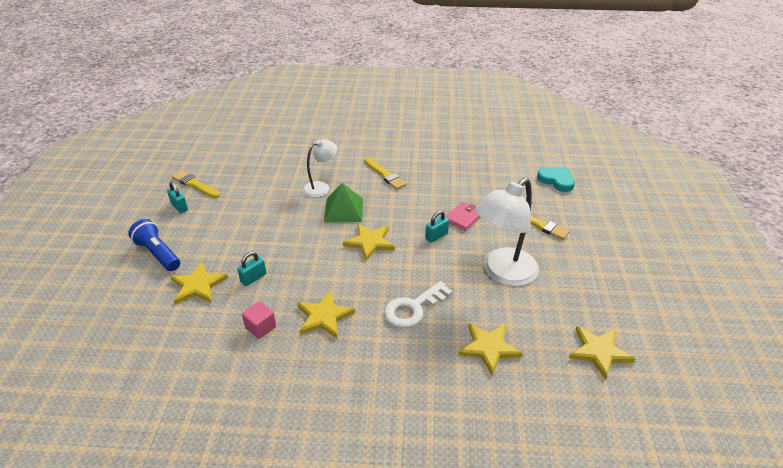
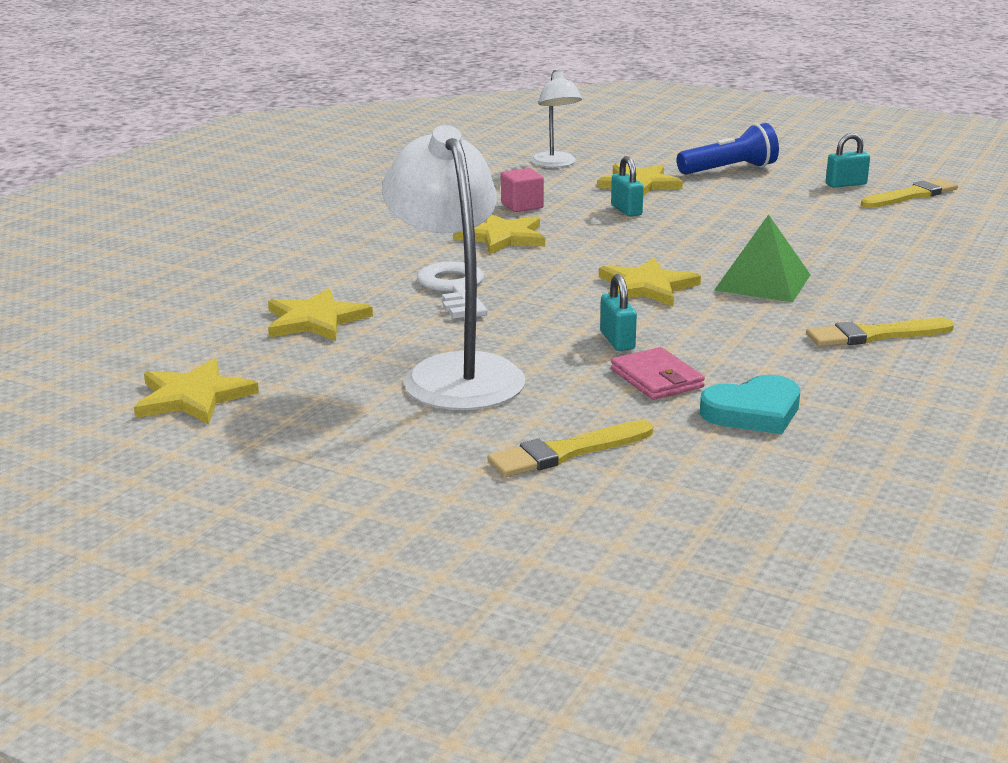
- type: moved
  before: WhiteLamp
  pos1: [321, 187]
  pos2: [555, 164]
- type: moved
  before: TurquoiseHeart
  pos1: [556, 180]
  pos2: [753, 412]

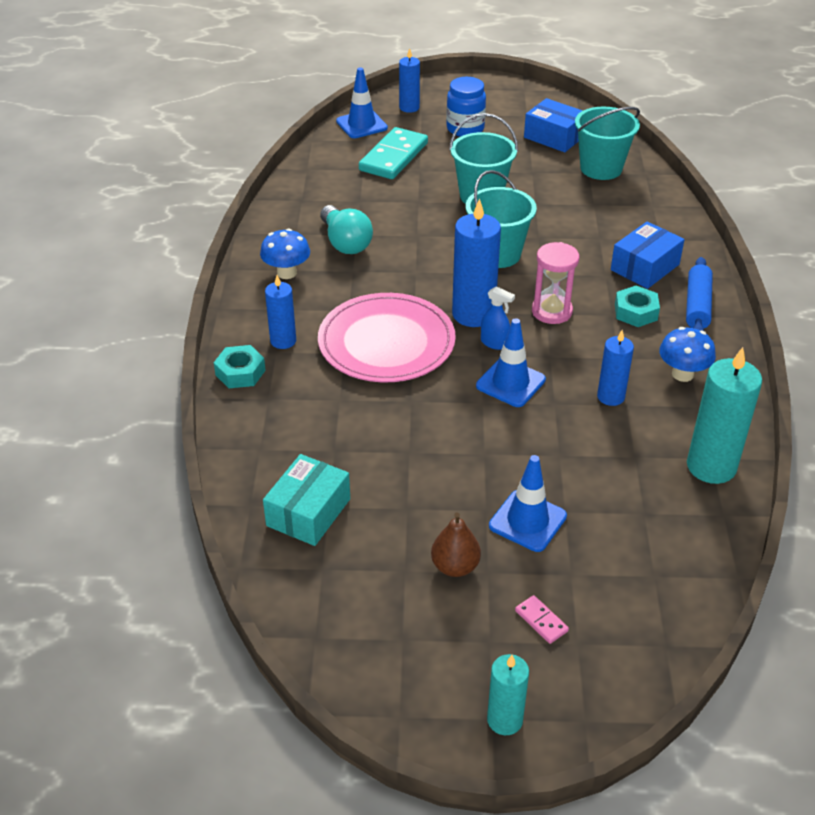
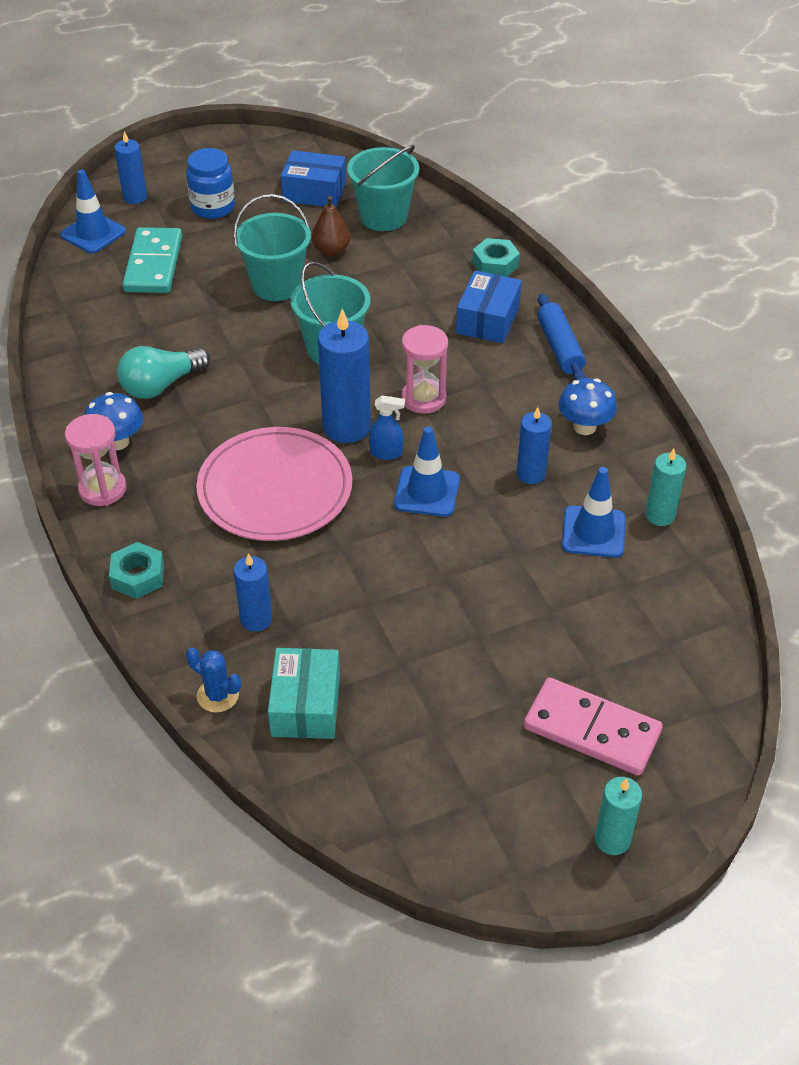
- type: added
  after: PinkHourglass
  pos2: [102, 489]
- type: turned
  before: TurquoiseLightBulb
  pos1: [345, 242]
  pos2: [161, 385]
  turn: 105
- type: added
  after: BlueCactus
  pos2: [218, 695]
- type: moved
  before: BlueCandle
  pos1: [283, 341]
  pos2: [256, 619]
- type: moved
  before: BrownPear
  pos1: [455, 566]
  pos2: [331, 250]
- type: moved
  before: TurquoiseNut
  pos1: [635, 312]
  pos2: [495, 264]
- type: resized
  before: PinkDomino
  pos1: [541, 621]
  pos2: [592, 729]
  scale: 2.34
- type: moved
  before: BlueTrafficCone
  pos1: [527, 521]
  pos2: [593, 532]
- type: resized
  before: TurquoiseCandle
  pos1: [711, 466]
  pos2: [660, 515]
  scale: 0.59

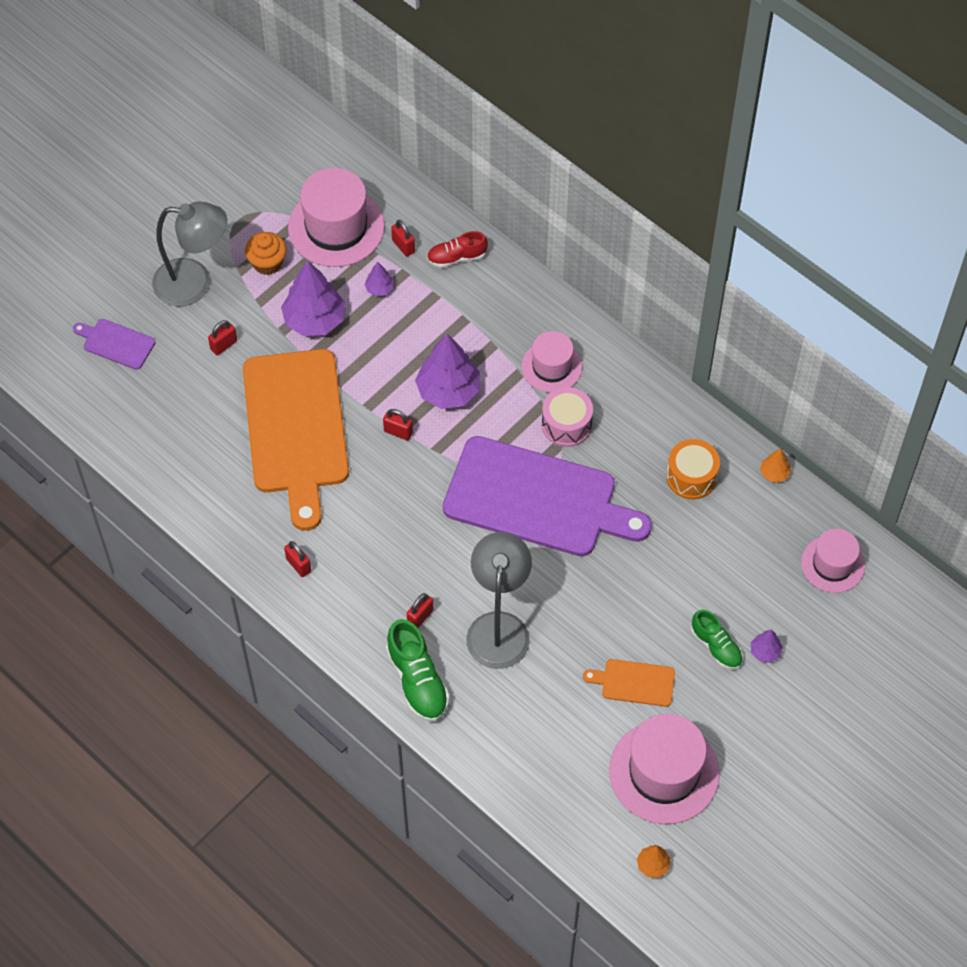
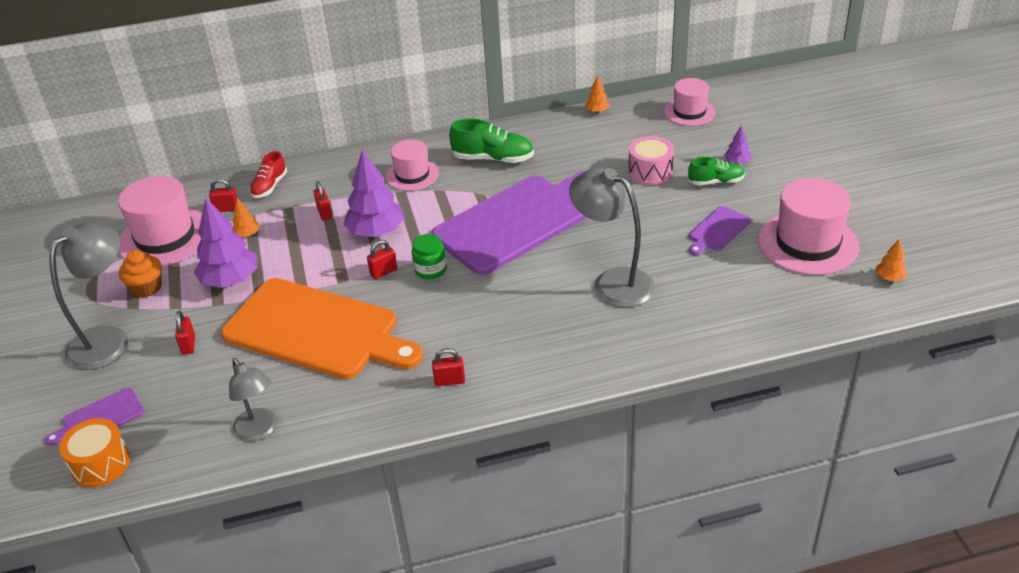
- type: moved
  before: OrangeDrum
  pos1: [691, 477]
  pos2: [100, 464]
- type: added
  after: GreyLamp
  pos2: [259, 431]
- type: recoloured
  before: PurpleTree
  after: OrangeTree
  pos1: [379, 289]
  pos2: [247, 234]
- type: moved
  before: RedPadlock
  pos1: [420, 617]
  pos2: [324, 213]
- type: added
  after: GreenJar
  pos2: [430, 270]
- type: moved
  before: GreenShoe
  pos1: [417, 681]
  pos2: [493, 159]
- type: moved
  before: PinkDrum
  pos1: [566, 425]
  pos2: [650, 172]
- type: recoloured
  before: OrangeCuttingBoard
  after: PurpleCuttingBoard
  pos1: [634, 682]
  pos2: [717, 230]

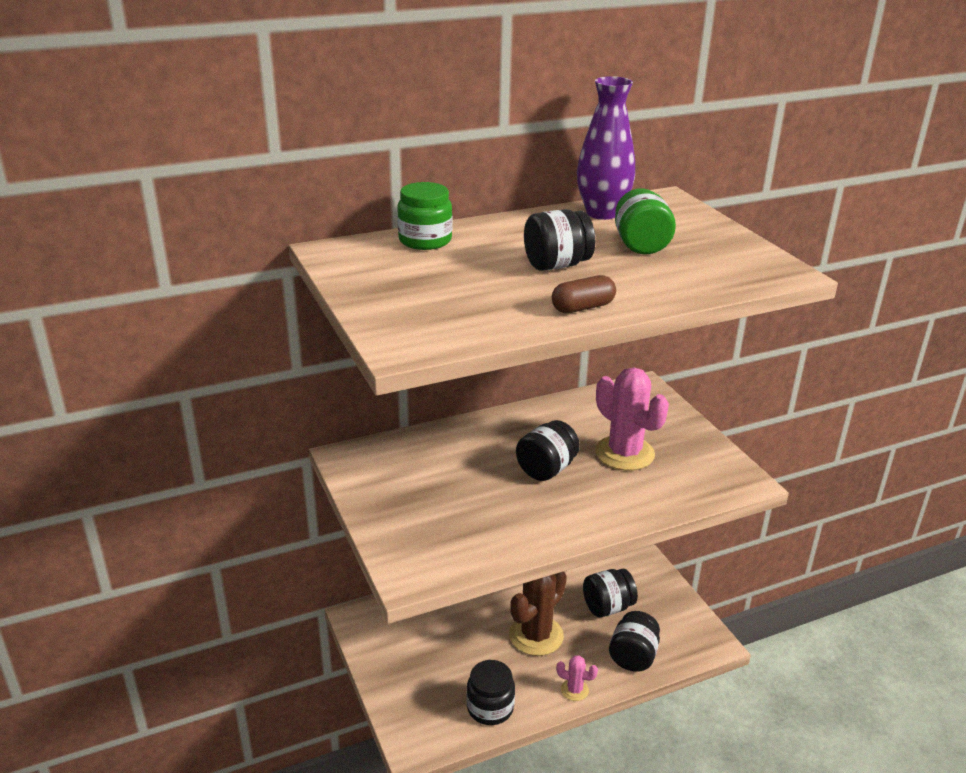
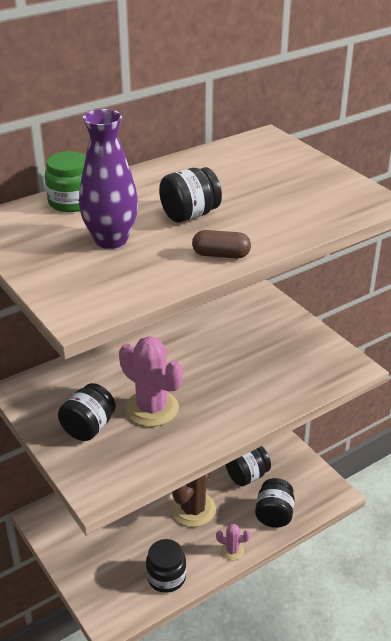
- type: moved
  before: BlackJar
  pos1: [546, 469]
  pos2: [88, 428]
- type: moved
  before: PurpleVase
  pos1: [602, 213]
  pos2: [111, 240]
- type: moved
  before: PinkCactus
  pos1: [624, 453]
  pos2: [152, 408]
- type: turned
  before: BrownCapsule
  pos1: [582, 307]
  pos2: [221, 255]
  turn: 45
- type: removed
  before: GreenJar
  pos1: [641, 245]

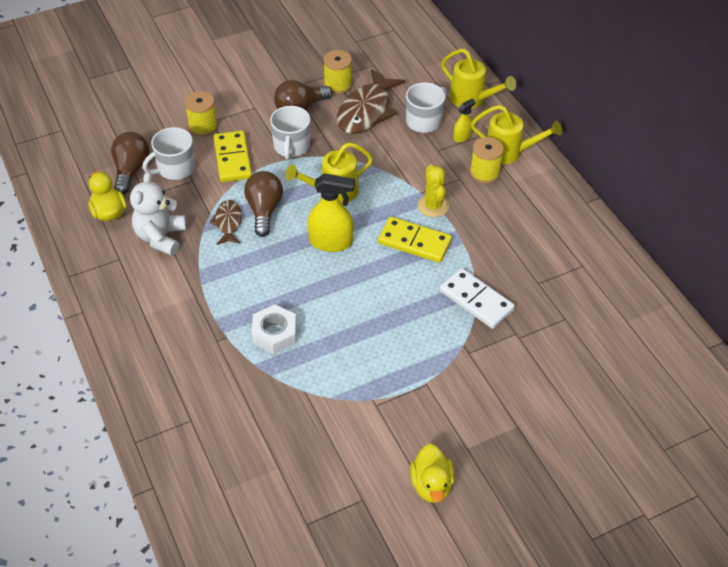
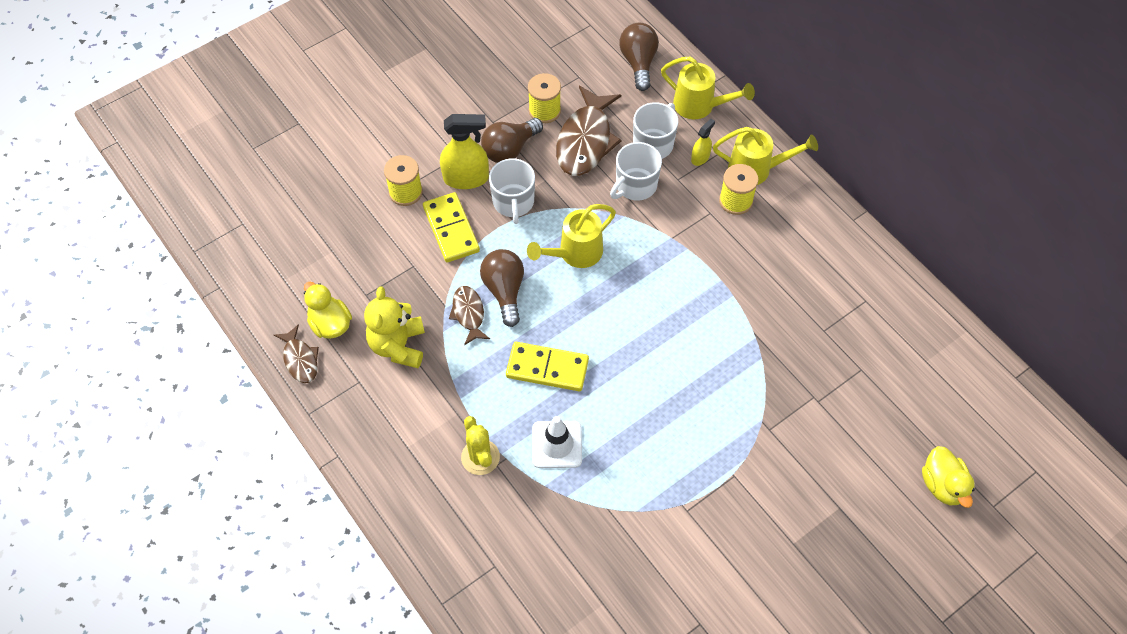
- type: added
  after: BrownFish
  pos2: [300, 359]
- type: recoloured
  before: WhiteTeddyBear
  after: YellowTeddyBear
  pos1: [161, 237]
  pos2: [398, 346]
- type: moved
  before: YellowSprayBottle
  pos1: [331, 242]
  pos2: [466, 178]
- type: moved
  before: YellowCactus
  pos1: [433, 206]
  pos2: [480, 457]
- type: moved
  before: YellowDomino
  pos1: [414, 242]
  pos2: [547, 368]
- type: replaced
  before: WhiteNut
  after: WhiteTrafficCone
  pos1: [274, 333]
  pos2: [557, 444]
- type: moved
  before: WhiteMug
  pos1: [175, 168]
  pos2: [635, 185]
- type: moved
  before: BrownLightBulb
  pos1: [131, 170]
  pos2: [638, 63]
- type: moved
  before: YellowDuck
  pos1: [431, 485]
  pos2: [942, 485]
- type: removed
  before: WhiteDomino
  pos1: [476, 300]

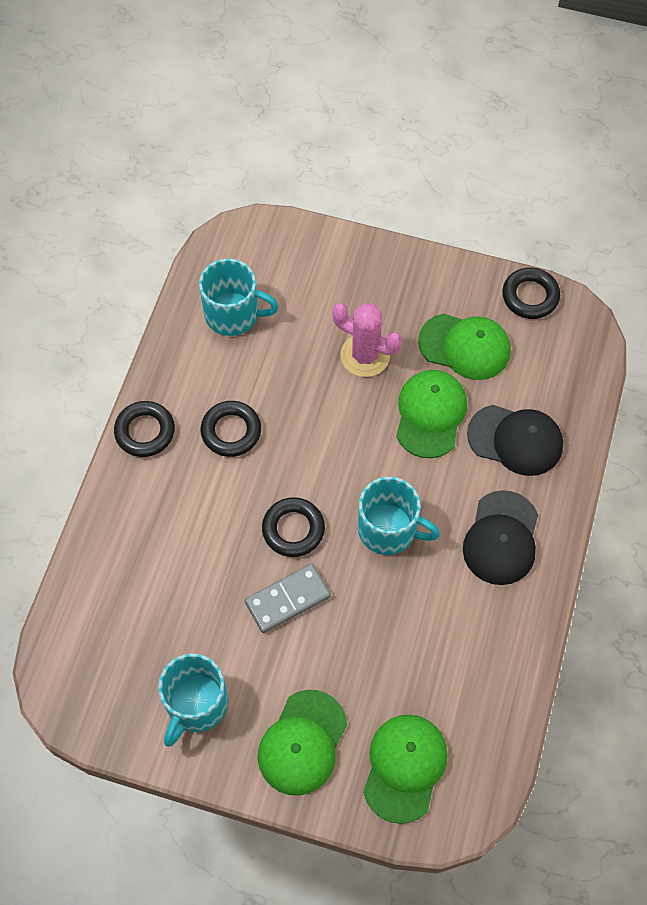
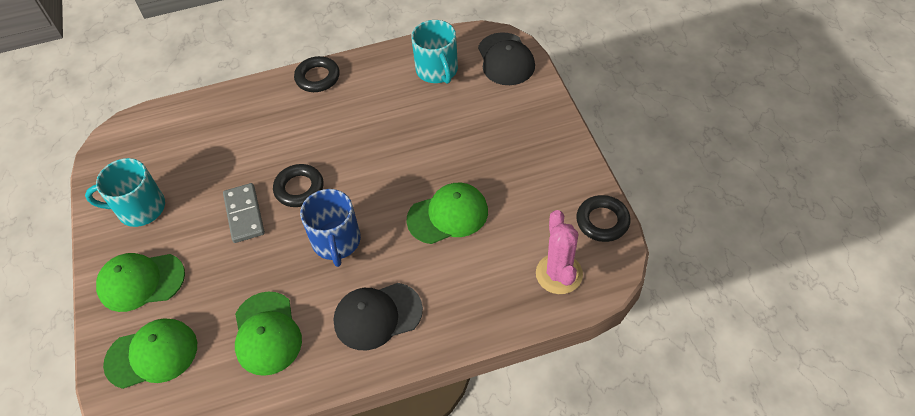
- type: turned
  before: GreyDomino
  pos1: [287, 599]
  pos2: [244, 214]
  turn: 45
- type: moved
  before: GreenCap
  pos1: [465, 346]
  pos2: [267, 333]
- type: recoloured
  before: TurquoiseMug
  after: BlueMug
  pos1: [389, 529]
  pos2: [336, 242]
- type: moved
  before: BlackCap
  pos1: [515, 440]
  pos2: [505, 59]
- type: moved
  before: PinkCactus
  pos1: [365, 355]
  pos2: [559, 274]
- type: removed
  before: BlackRing
  pos1: [231, 431]

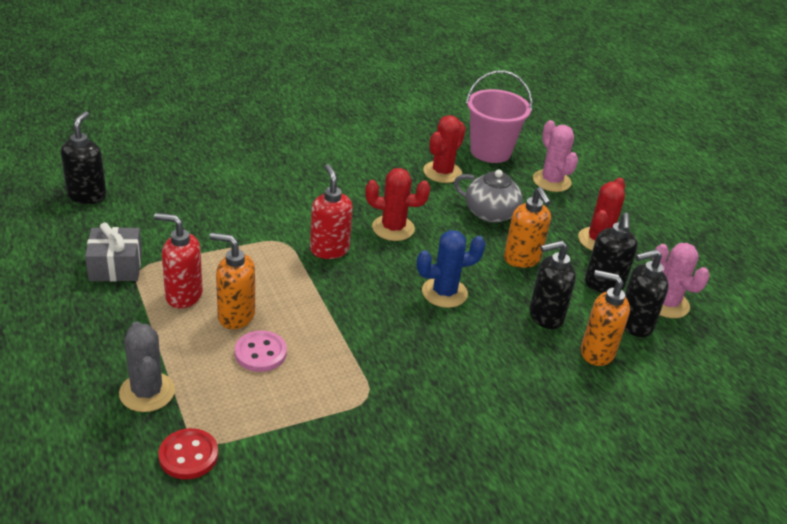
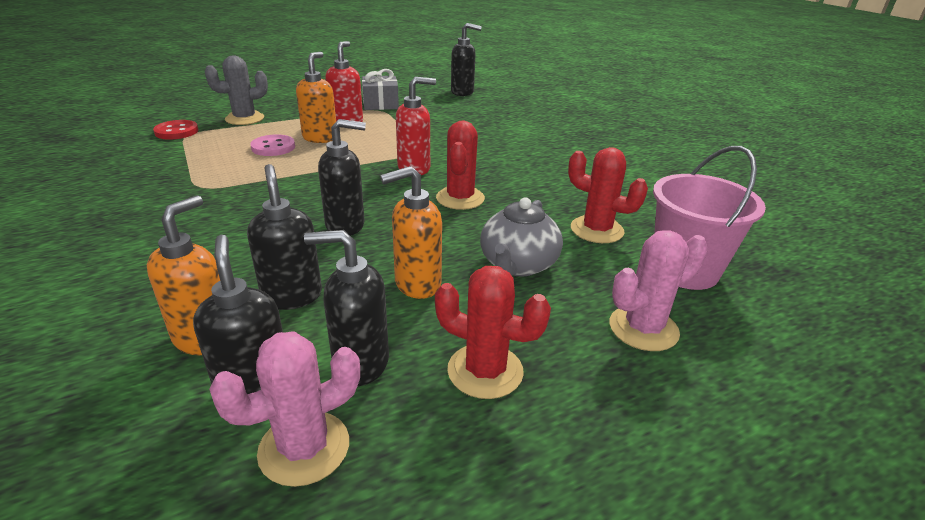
- type: replaced
  before: BlueCactus
  after: BlackSoapDispenser
  pos1: [444, 292]
  pos2: [346, 226]

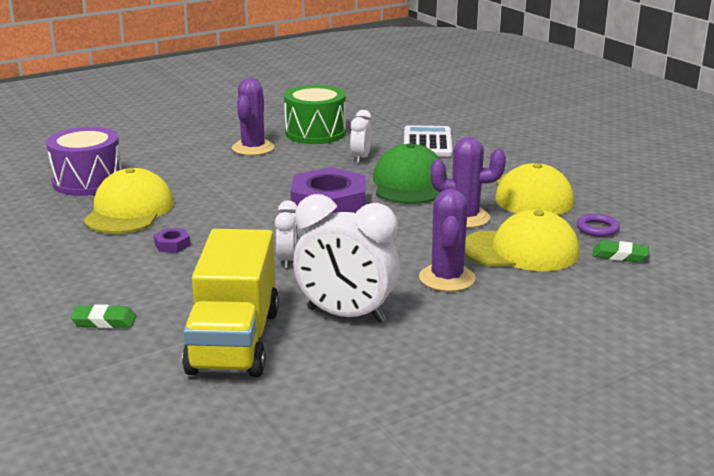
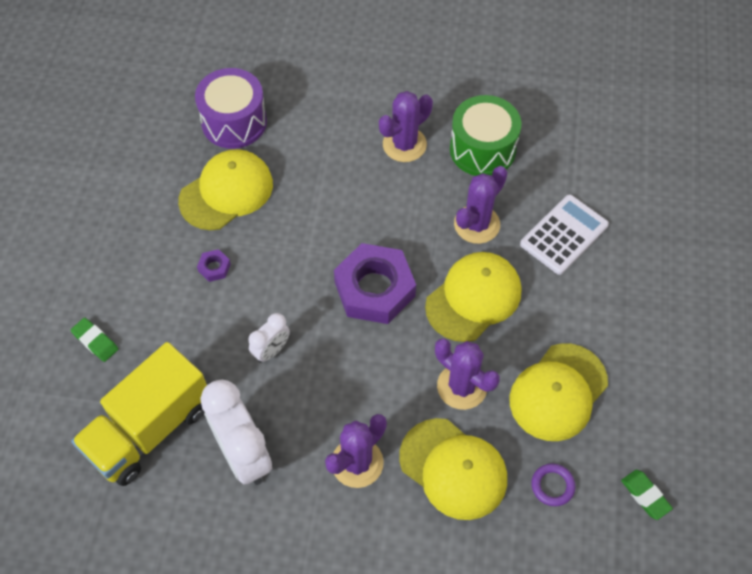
- type: recoloured
  before: GreenCap
  after: YellowCap
  pos1: [409, 183]
  pos2: [473, 298]
- type: replaced
  before: WhiteClock
  after: PurpleCactus
  pos1: [361, 158]
  pos2: [477, 224]
- type: moved
  before: GreenEraser
  pos1: [620, 255]
  pos2: [645, 495]

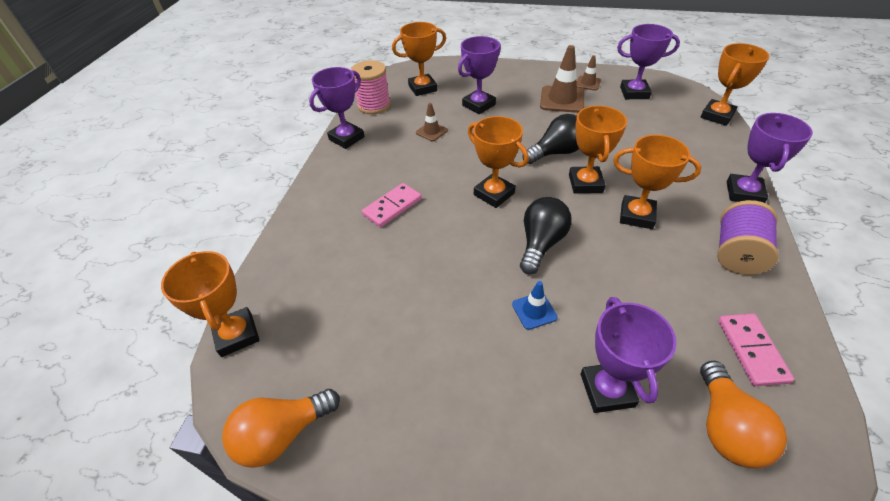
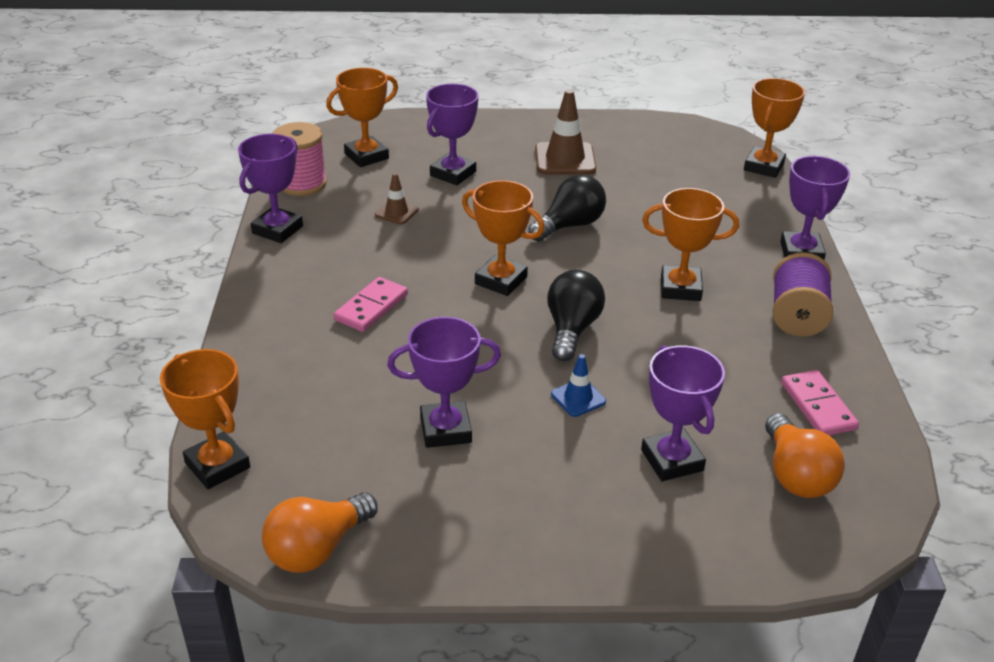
- type: moved
  before: PurpleTrophy
  pos1: [634, 93]
  pos2: [445, 430]
- type: removed
  before: OrangeTrophy
  pos1: [585, 183]
- type: removed
  before: BrownTrafficCone
  pos1: [588, 83]

